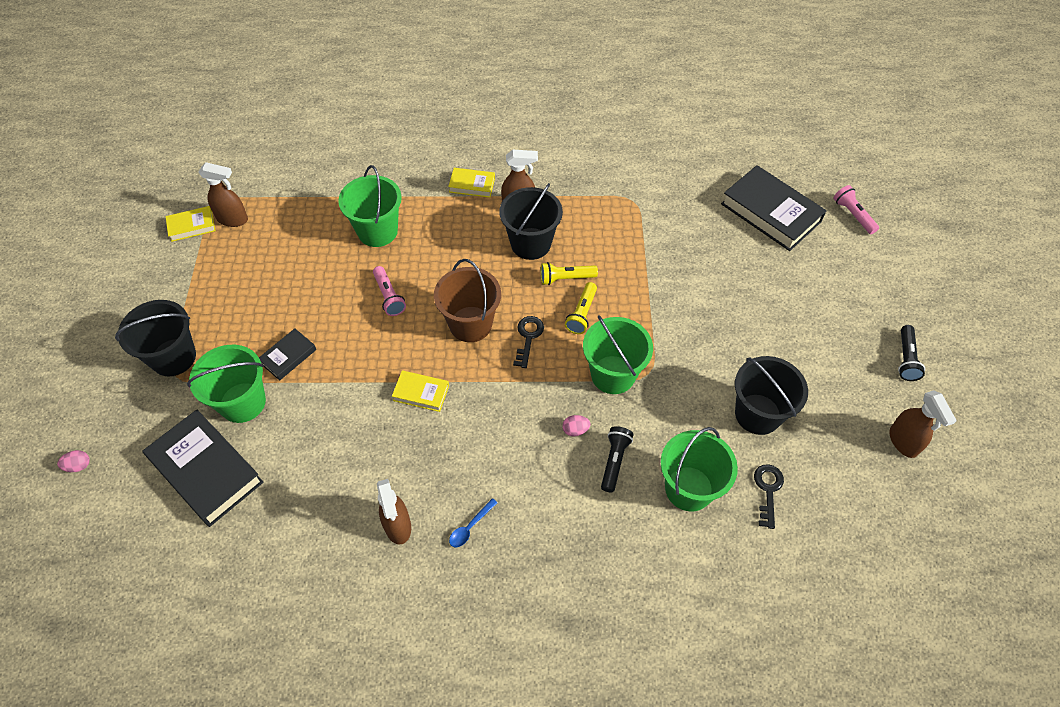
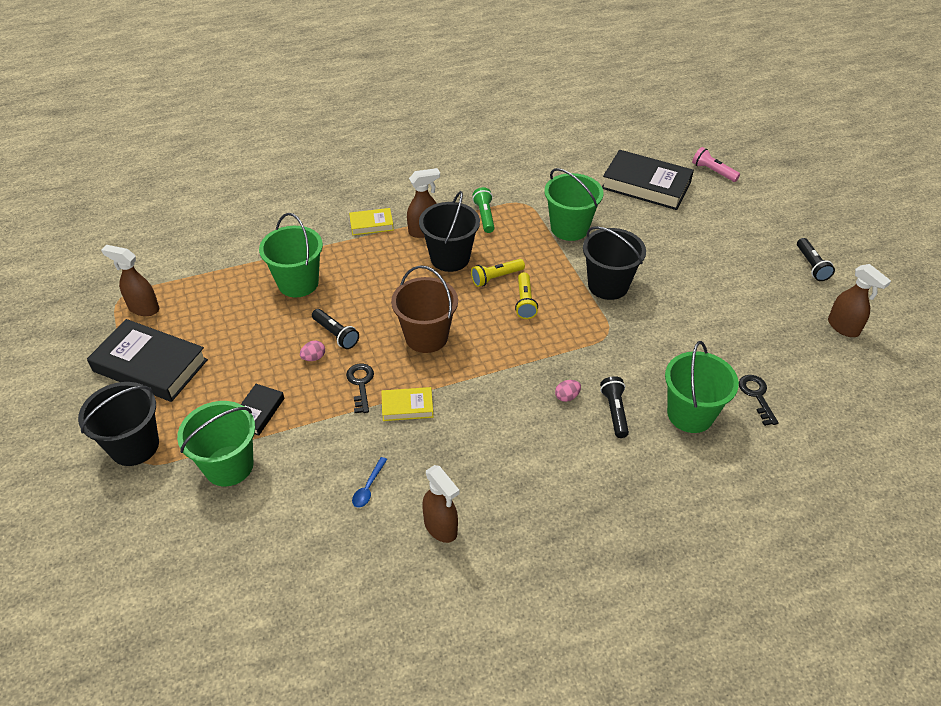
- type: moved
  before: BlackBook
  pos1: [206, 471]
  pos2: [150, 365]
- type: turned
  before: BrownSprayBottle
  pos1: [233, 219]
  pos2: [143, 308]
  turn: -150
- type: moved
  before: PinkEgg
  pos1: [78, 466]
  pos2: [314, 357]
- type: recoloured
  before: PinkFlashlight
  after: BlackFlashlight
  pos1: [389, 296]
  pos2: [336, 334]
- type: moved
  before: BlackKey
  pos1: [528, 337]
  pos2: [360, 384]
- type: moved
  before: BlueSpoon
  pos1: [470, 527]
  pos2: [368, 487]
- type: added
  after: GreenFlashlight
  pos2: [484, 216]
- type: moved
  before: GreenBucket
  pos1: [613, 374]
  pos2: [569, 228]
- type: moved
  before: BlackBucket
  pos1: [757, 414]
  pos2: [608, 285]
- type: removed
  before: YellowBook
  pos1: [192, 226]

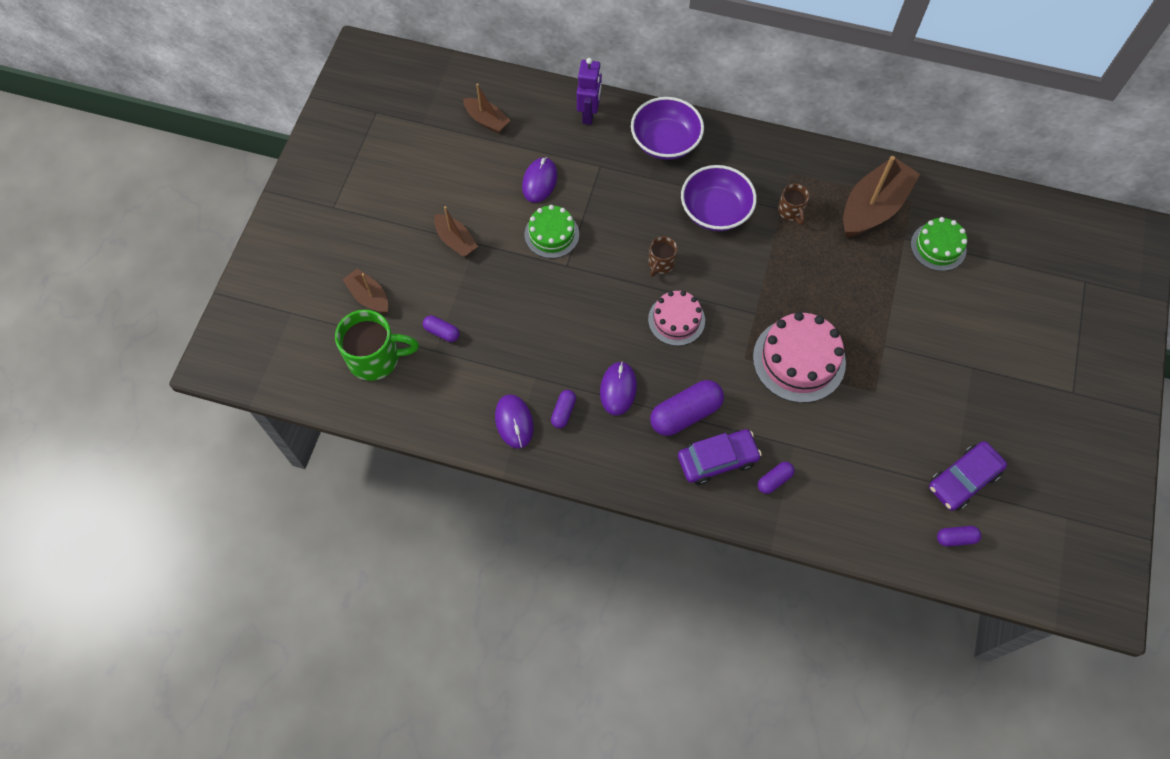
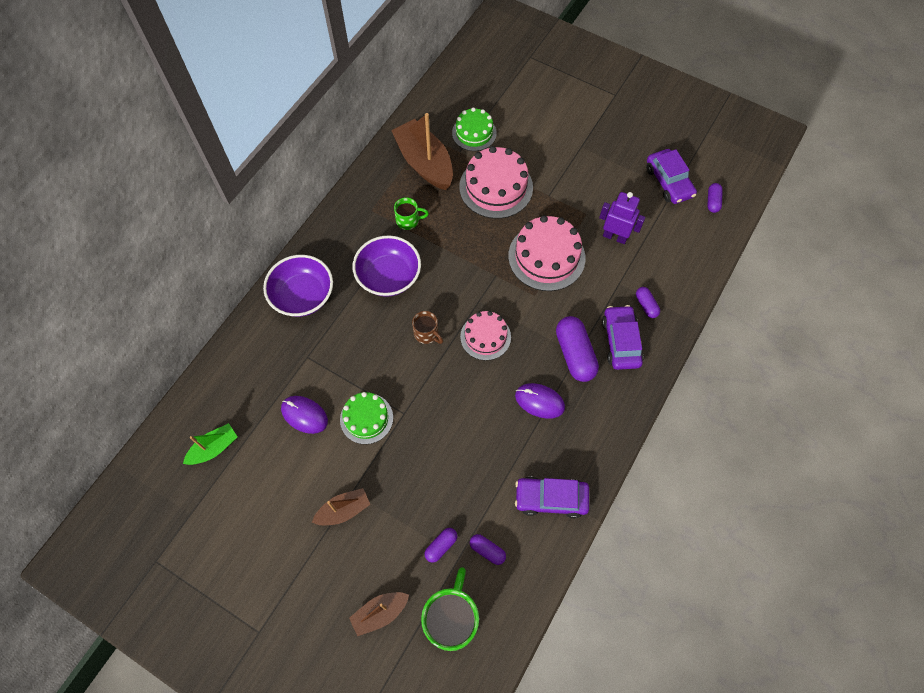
- type: recoloured
  before: BrownBoat
  after: GreenBoat
  pos1: [487, 120]
  pos2: [214, 448]
- type: recoloured
  before: BrownMug
  after: GreenMug
  pos1: [791, 211]
  pos2: [408, 221]
- type: added
  after: PinkCake
  pos2: [496, 187]
- type: moved
  before: PurpleCapsule
  pos1: [563, 412]
  pos2: [487, 550]
- type: replaced
  before: PurpleMouse
  after: PurpleCar
  pos1: [514, 422]
  pos2: [551, 499]
- type: moved
  before: PurpleRobot
  pos1: [589, 114]
  pos2: [615, 236]

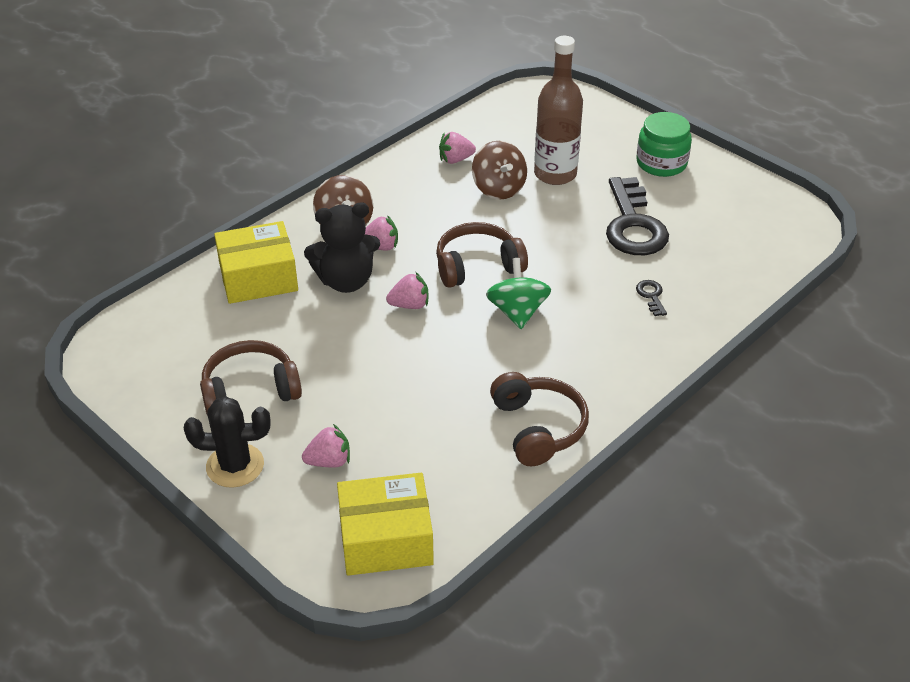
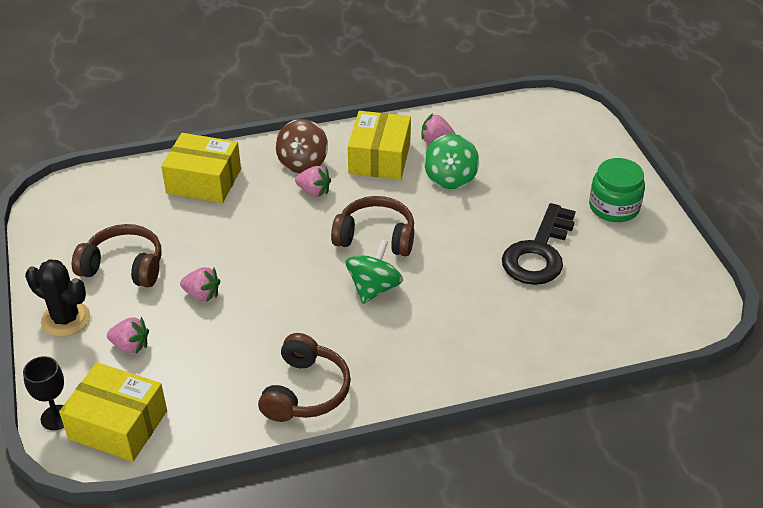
- type: added
  after: BlackGoblet
  pos2: [56, 417]
- type: moved
  before: PinkStrawberry
  pos1: [410, 305]
  pos2: [202, 294]
- type: added
  after: YellowBox
  pos2: [379, 158]
- type: recoloured
  before: BrownSpinningTop
  after: GreenSpinningTop
  pos1: [498, 188]
  pos2: [450, 178]
- type: removed
  before: BlackTeddyBear
  pos1: [346, 281]
- type: removed
  before: BrownBottle
  pos1: [555, 174]
- type: removed
  before: BlackKey
  pos1: [651, 296]

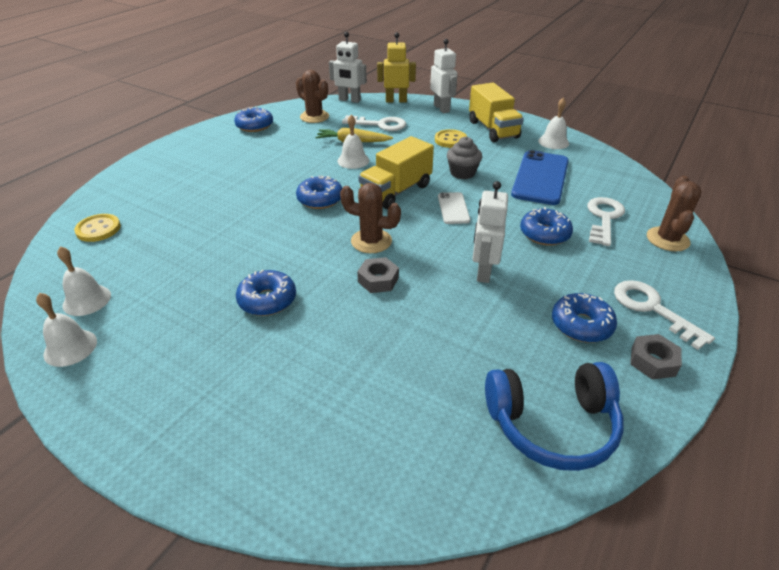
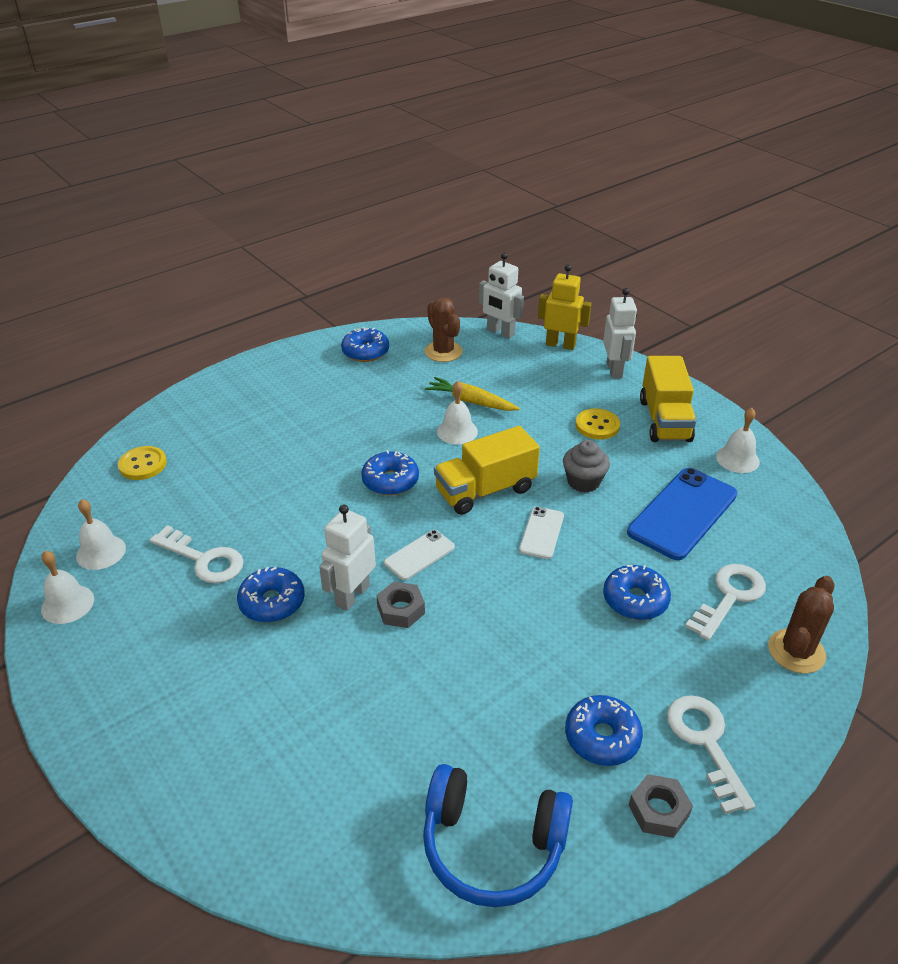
- type: moved
  before: WhiteKey
  pos1: [379, 125]
  pos2: [204, 559]
- type: moved
  before: WhiteRobot
  pos1: [483, 272]
  pos2: [352, 595]
- type: replaced
  before: BrownCactus
  after: WhitePhone
  pos1: [371, 241]
  pos2: [419, 555]

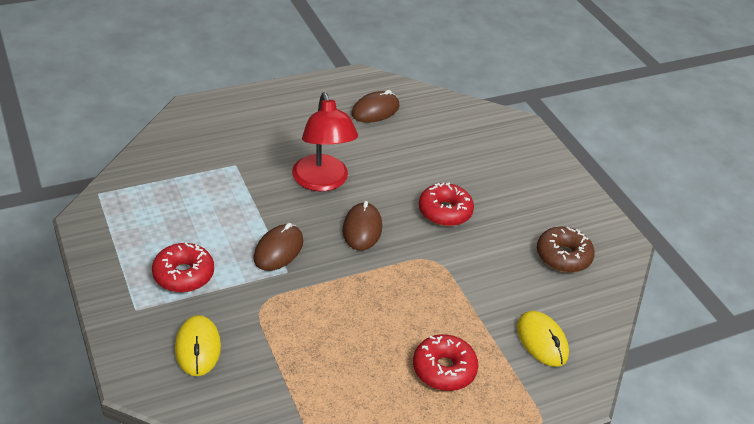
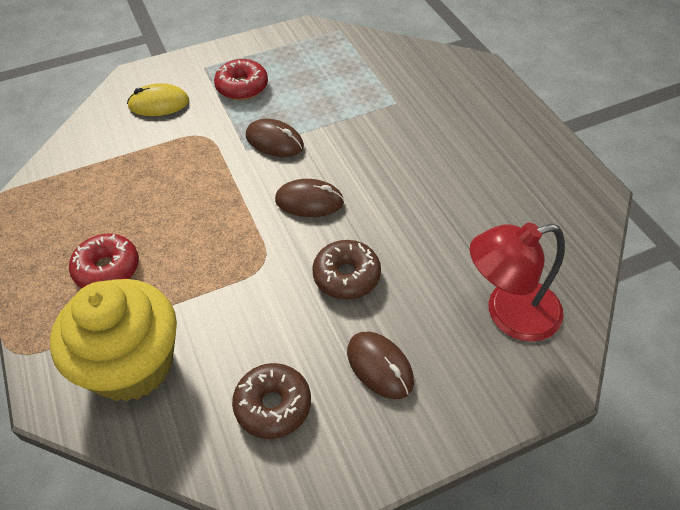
- type: replaced
  before: YellowMouse
  after: YellowCupcake
  pos1: [542, 341]
  pos2: [132, 364]
- type: recoloured
  before: RedDonut
  after: BrownDonut
  pos1: [445, 212]
  pos2: [346, 276]
- type: moved
  before: BrownMouse
  pos1: [375, 110]
  pos2: [380, 366]
- type: moved
  before: RedLamp
  pos1: [322, 182]
  pos2: [509, 314]

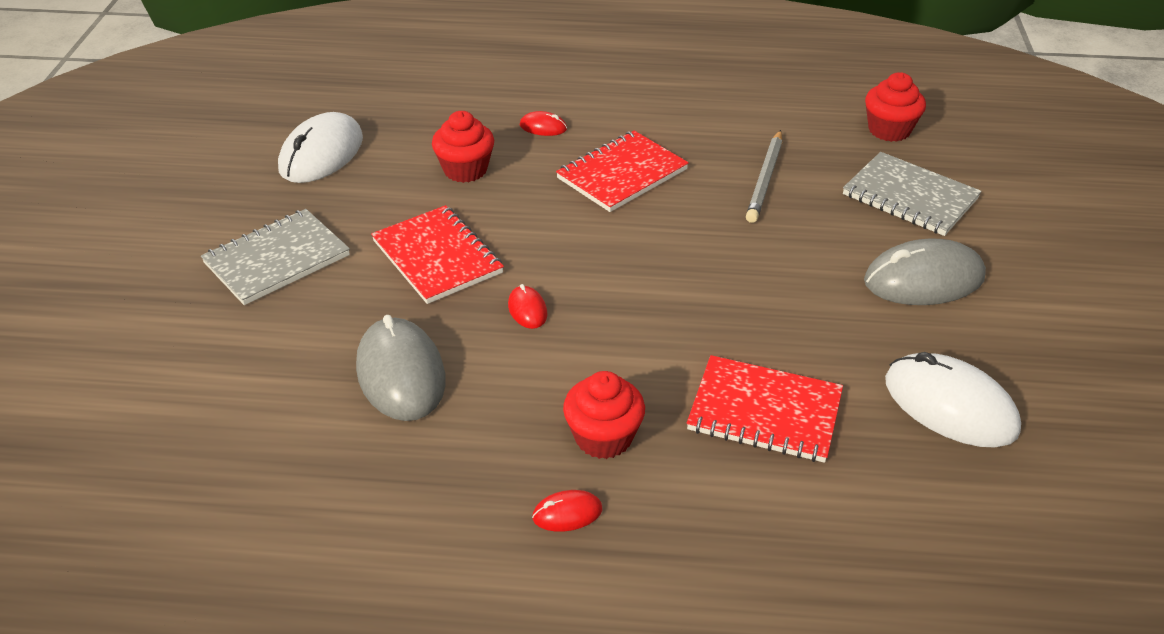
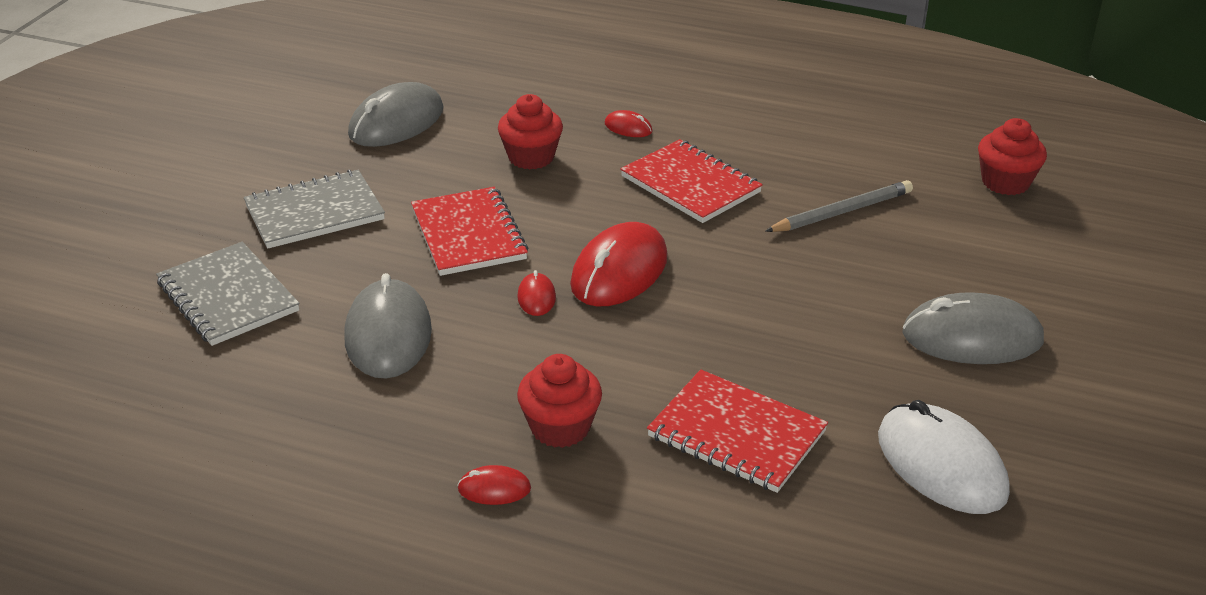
- type: moved
  before: GreyNotebook
  pos1: [910, 197]
  pos2: [228, 297]
- type: recoloured
  before: WhiteMouse
  after: GreyMouse
  pos1: [321, 154]
  pos2: [396, 122]
- type: added
  after: RedMouse
  pos2: [619, 271]
- type: turned
  before: RedNotebook
  pos1: [622, 174]
  pos2: [690, 184]
  turn: 75
- type: turned
  before: GreyPencil
  pos1: [765, 179]
  pos2: [842, 212]
  turn: -150

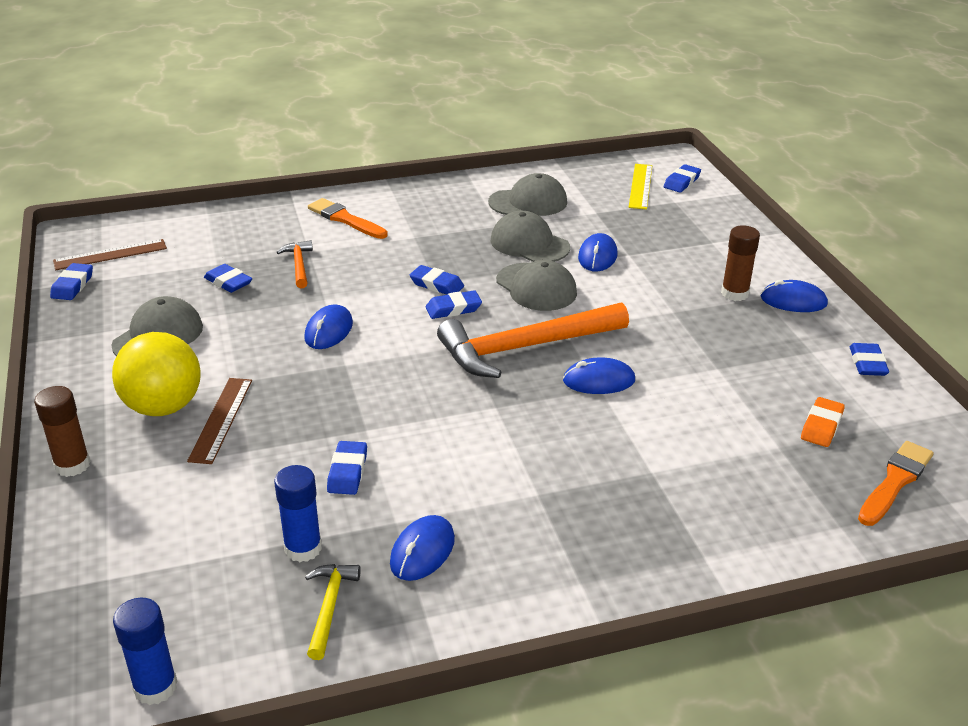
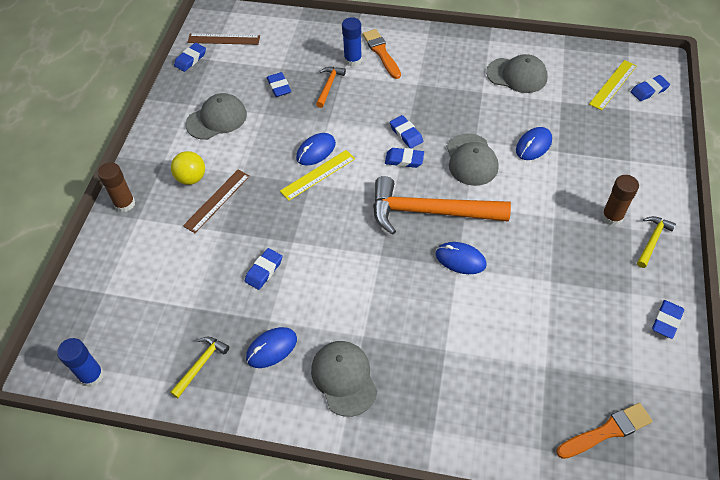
- type: resized
  before: YellowBall
  pos1: [163, 407]
  pos2: [191, 178]
  scale: 0.63
- type: added
  after: YellowRuler
  pos2: [318, 175]
- type: moved
  before: GreyCap
  pos1: [529, 244]
  pos2: [344, 378]
- type: moved
  before: BlueGlueStick
  pos1: [303, 548]
  pos2: [353, 60]
- type: replaced
  before: BlueMouse
  after: YellowHammer
  pos1: [793, 301]
  pos2: [652, 240]
- type: removed
  before: OrangeEraser
  pos1: [821, 426]

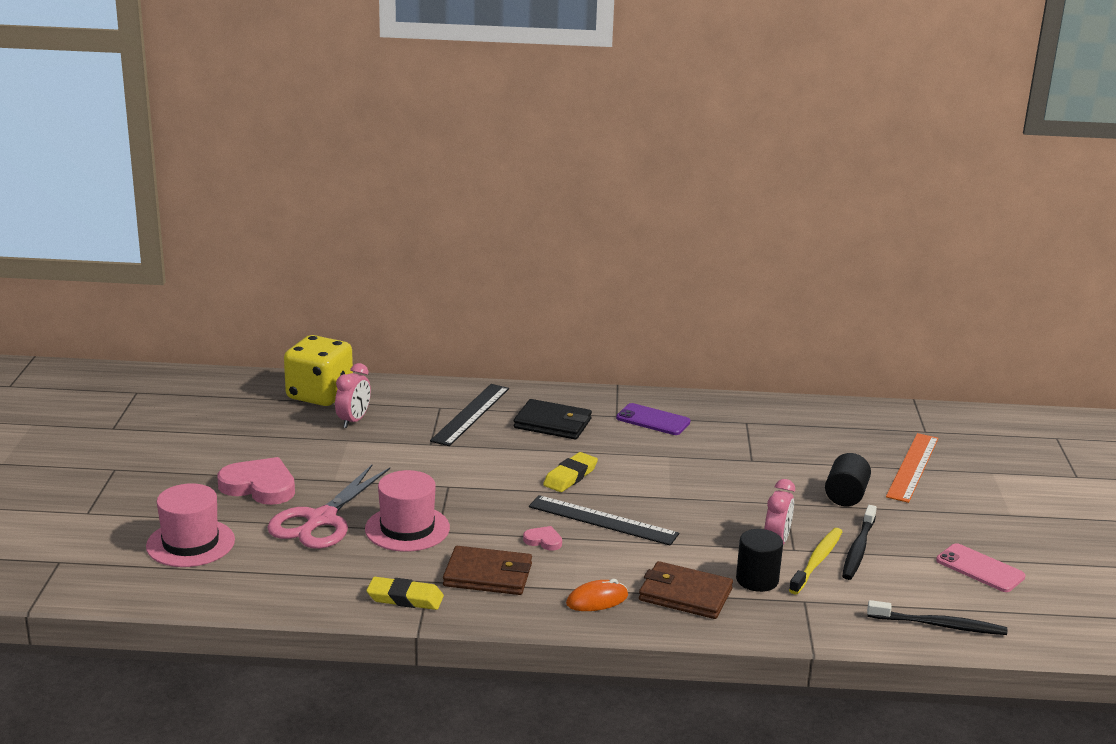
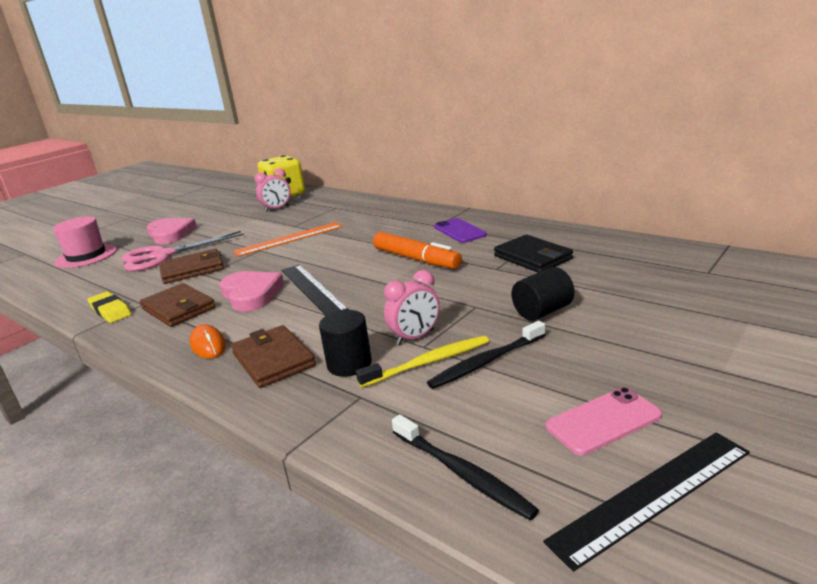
- type: replaced
  before: PinkHat
  after: BrownWallet
  pos1: [407, 528]
  pos2: [192, 269]
- type: turned
  before: OrangeMouse
  pos1: [597, 600]
  pos2: [208, 345]
  turn: 45
- type: resized
  before: PinkHeart
  pos1: [543, 541]
  pos2: [251, 294]
  scale: 2.11
- type: moved
  before: OrangeRuler
  pos1: [913, 467]
  pos2: [289, 239]
- type: added
  after: OrangeMarker
  pos2: [416, 259]
- type: moved
  before: BlackWallet
  pos1: [553, 423]
  pos2: [532, 257]
- type: moved
  before: BlackRuler
  pos1: [471, 414]
  pos2: [652, 495]
- type: turned
  before: PinkPhone
  pos1: [980, 568]
  pos2: [603, 421]
  turn: 75
- type: removed
  before: YellowEraser
  pos1: [570, 476]

